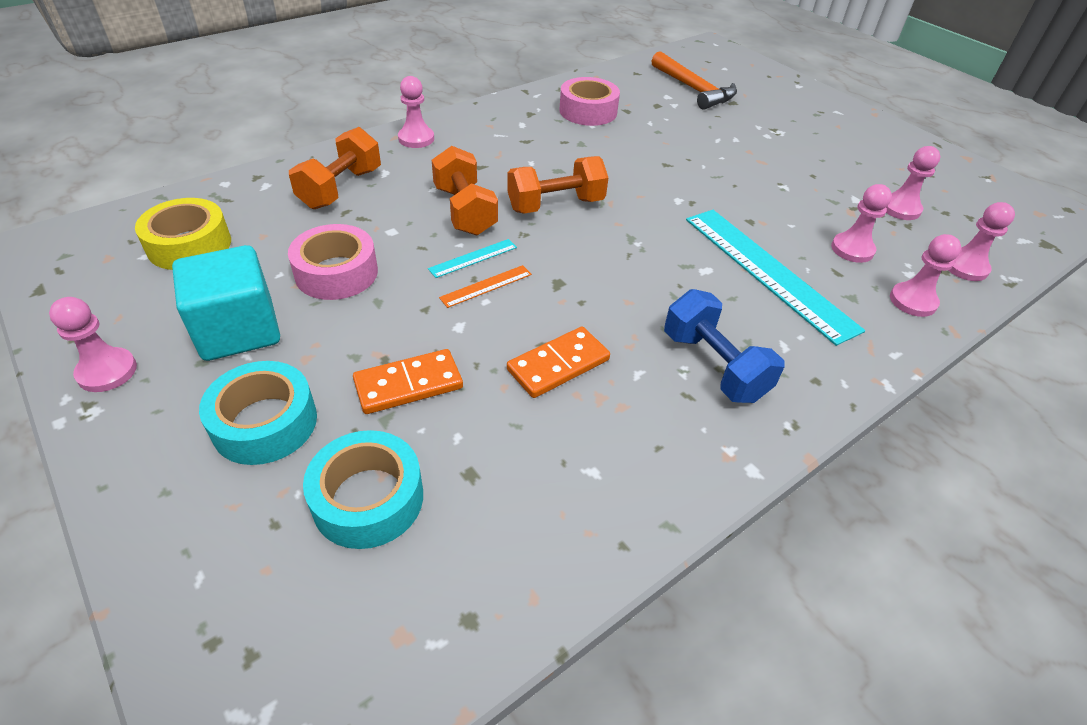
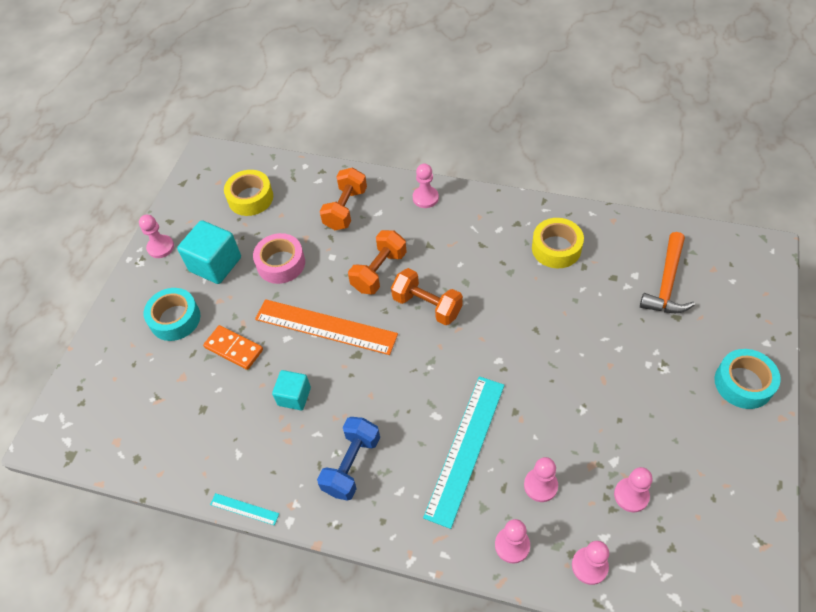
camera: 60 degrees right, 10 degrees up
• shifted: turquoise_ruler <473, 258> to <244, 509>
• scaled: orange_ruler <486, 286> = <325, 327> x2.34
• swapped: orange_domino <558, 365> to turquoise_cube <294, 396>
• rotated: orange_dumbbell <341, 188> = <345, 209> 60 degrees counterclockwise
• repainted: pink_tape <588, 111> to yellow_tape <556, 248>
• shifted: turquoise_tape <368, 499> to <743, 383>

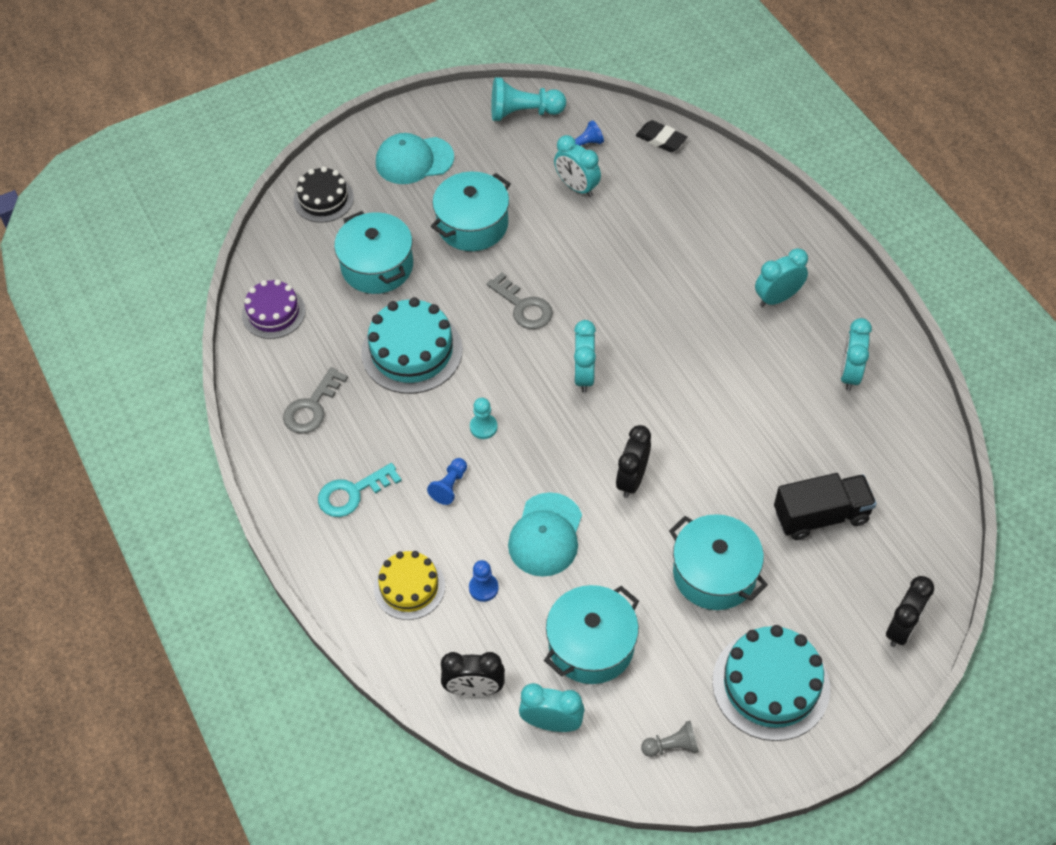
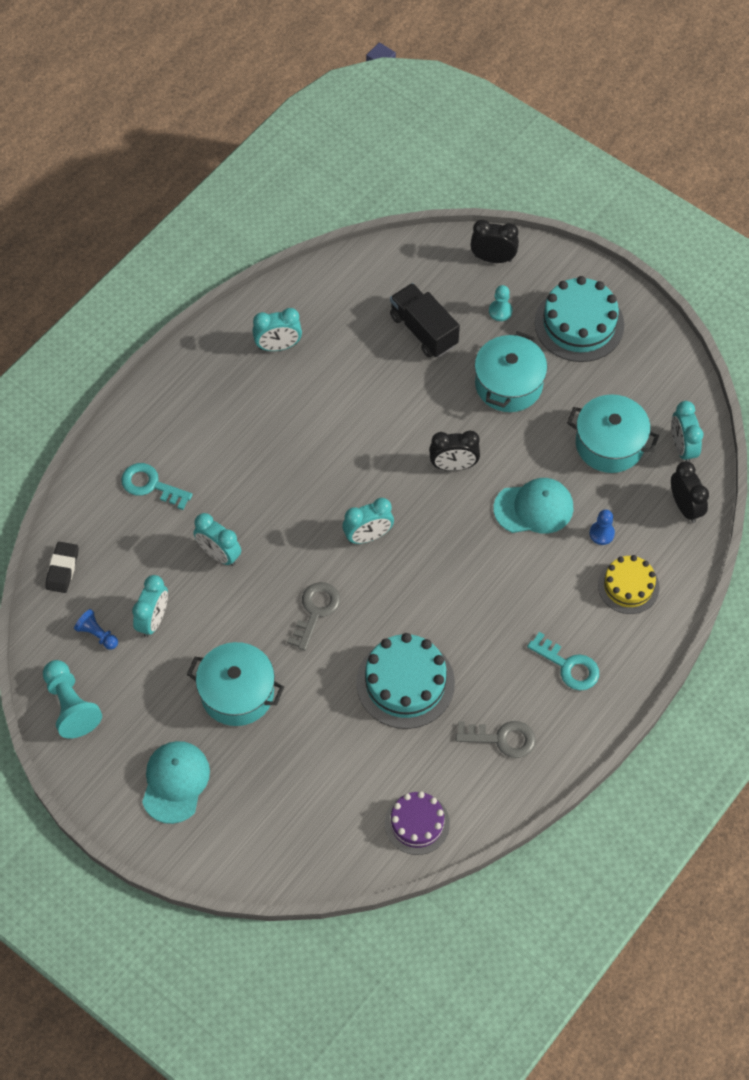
camera: 115 degrees left, 5 degrees up
• new: turquoise_key <150, 485>
• rotated: turquoise_cap <414, 160> = <175, 782> 135 degrees counterclockwise
• shifted: turquoise_clock <777, 298> to <219, 554>
• shifted: turquoise_pawn <483, 427> to <500, 311>
• gone: black_cake <323, 199>
• gone: turquoise_pot <377, 266>
• gone: blue_pawn <450, 486>
• gone: grey_pawn <672, 746>

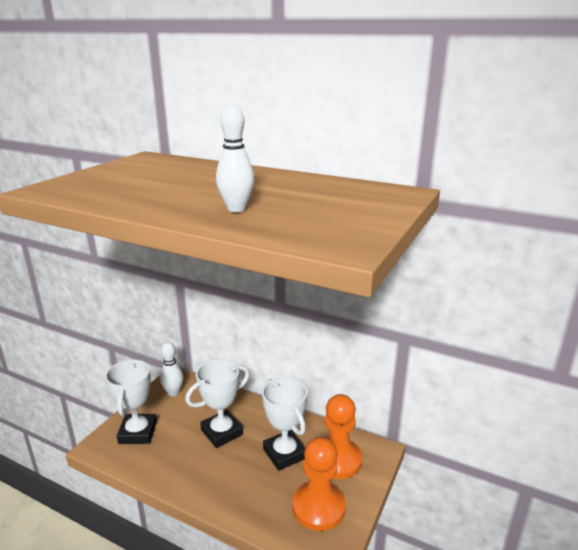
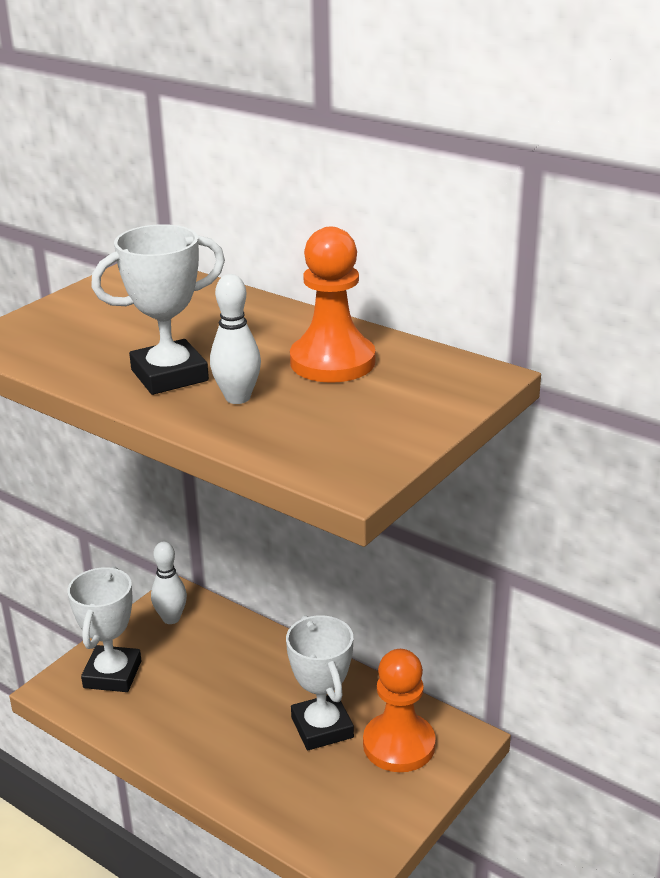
camera: 10 degrees right, 5 degrees up
• shifted: white_trophy <222, 432> to <169, 375>
• shifted: orange_pawn <318, 507> to <332, 362>

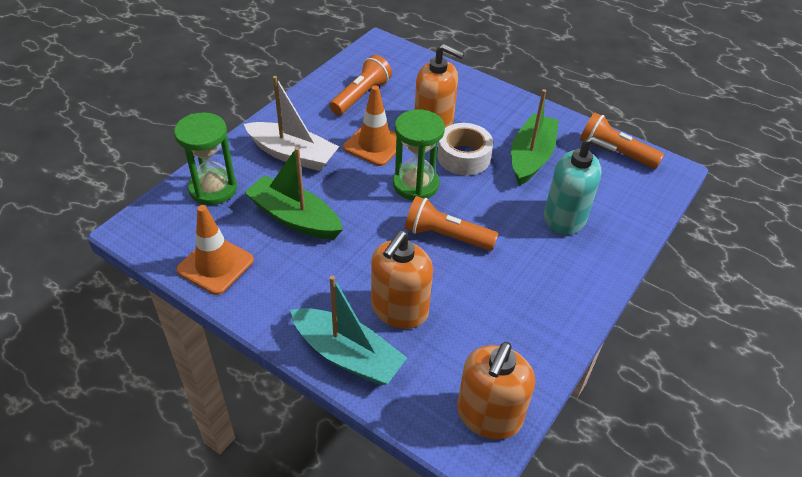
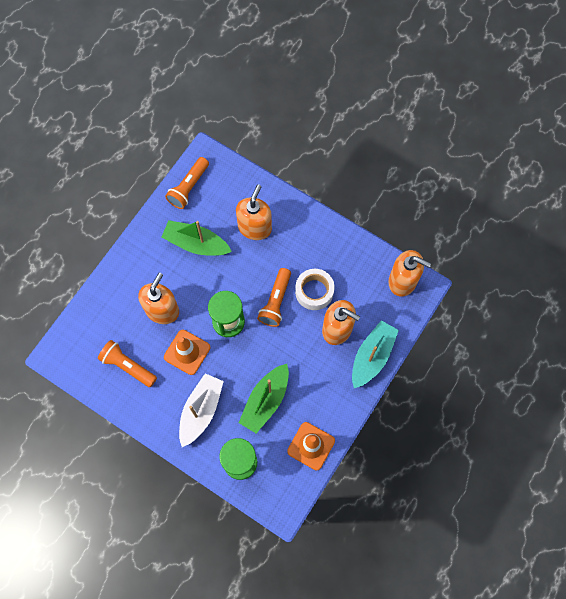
camera: 90 degrees left, 25 degrees up
• repainted: turquoise_soap_dispenser <565, 218> to orange_soap_dispenser <255, 227>
• shifted: white_tape <463, 157> to <314, 291>

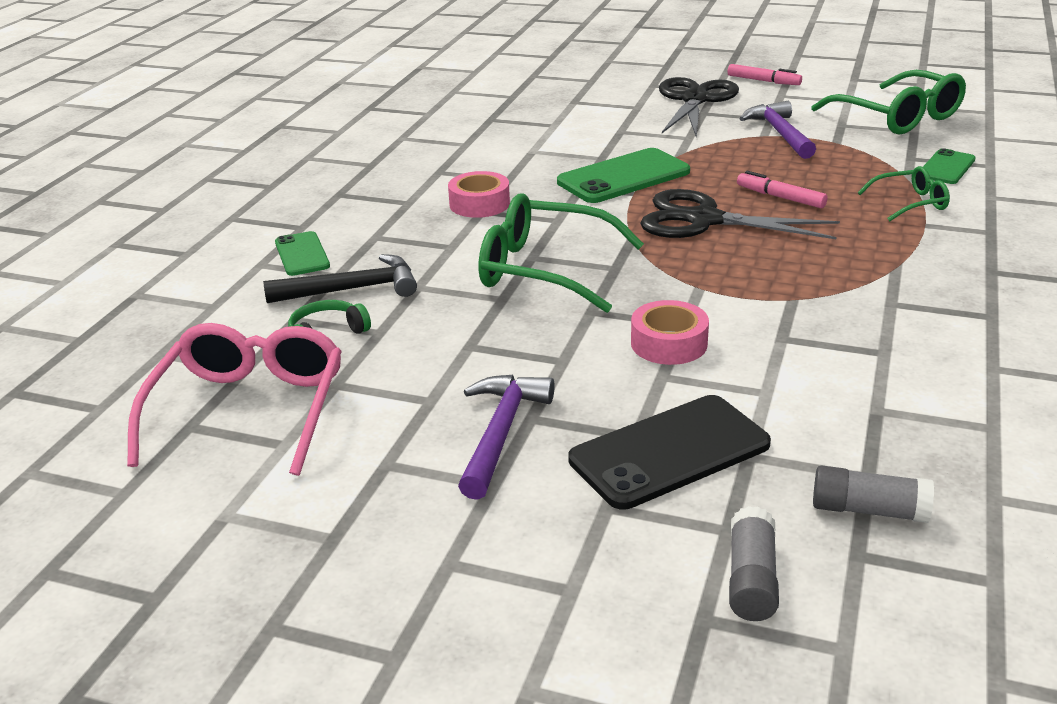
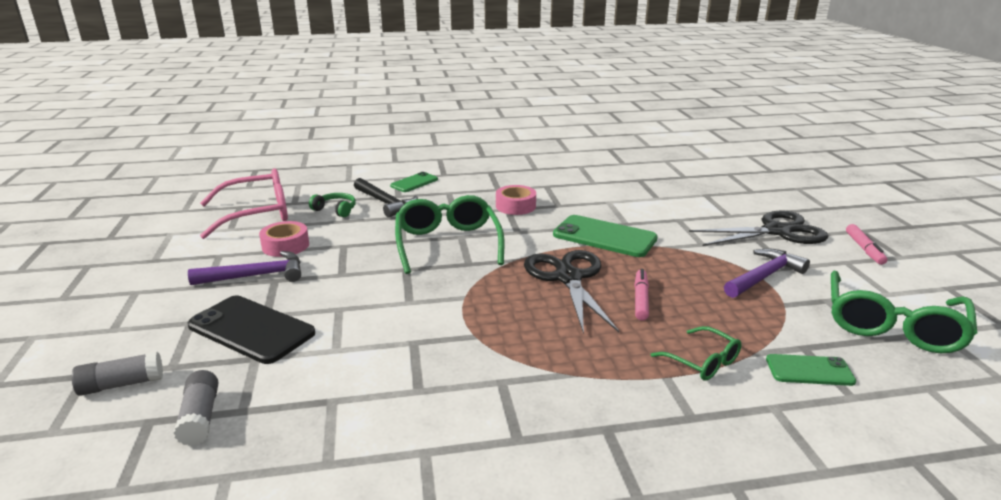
camera: 60 degrees right, 5 degrees down
• shifted: pink_tape <669, 343> to <285, 246>

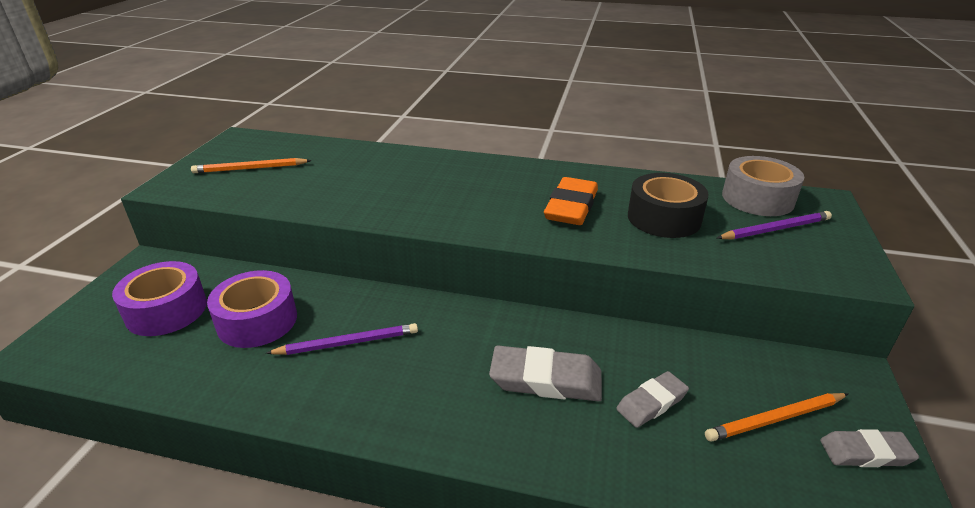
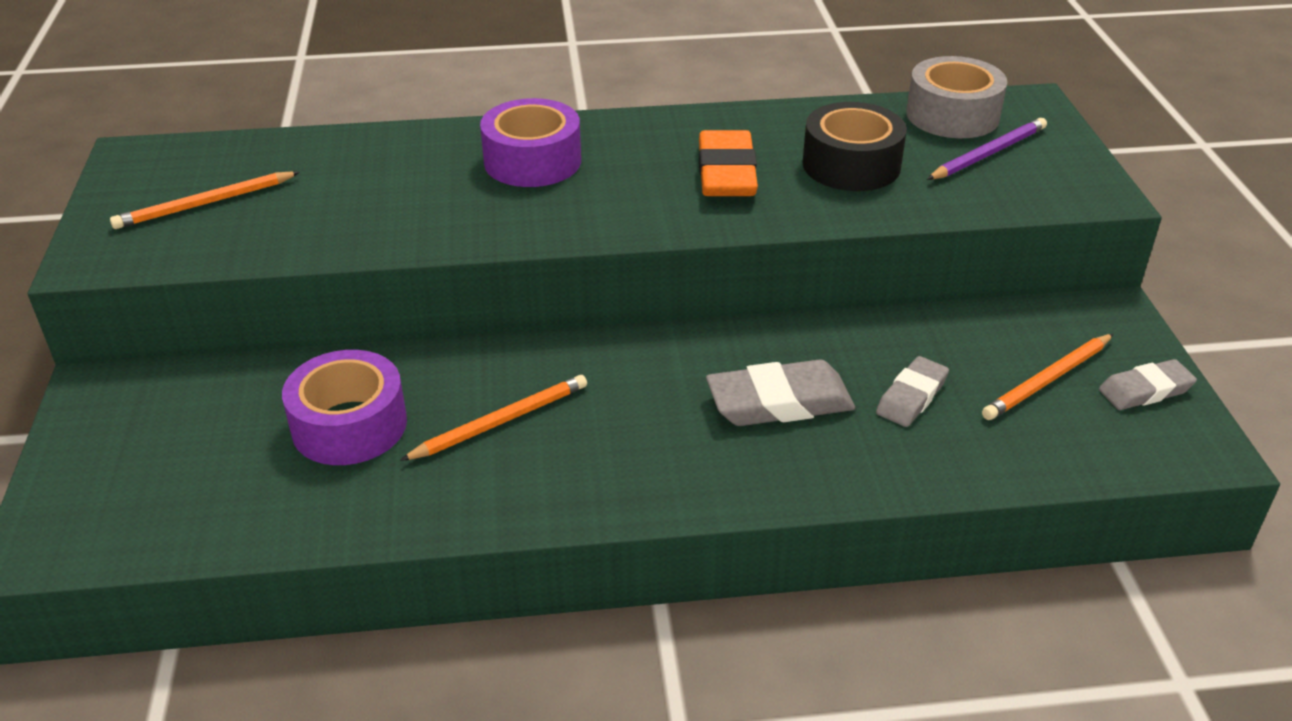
camera: 20 degrees left, 5 degrees up
• repainted: purple_pencil <348, 343> to orange_pencil <500, 421>
• shifted: purple_tape <166, 310> to <532, 161>

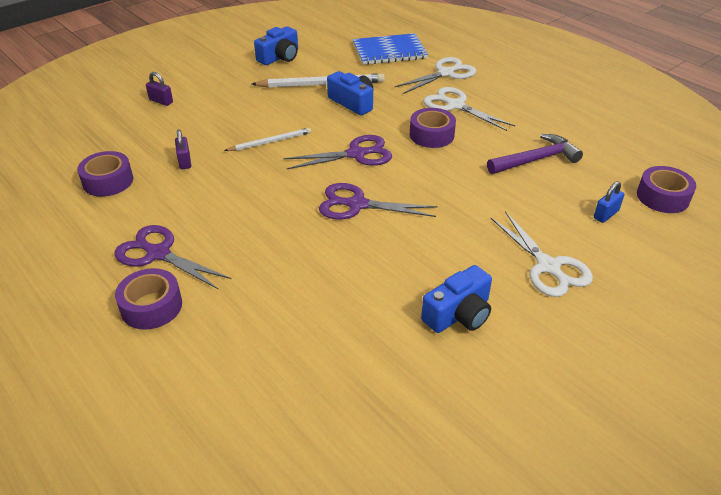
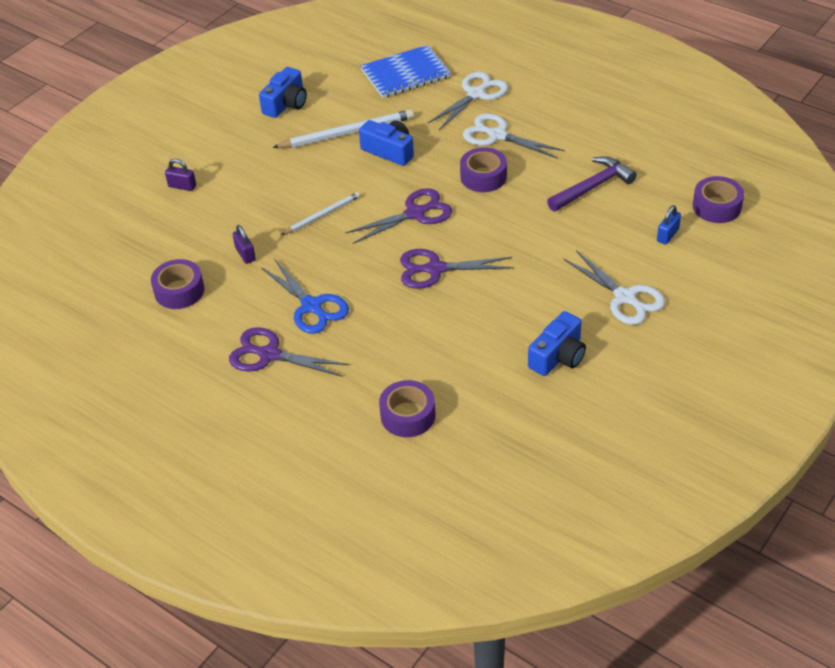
camera: 10 degrees left, 5 degrees up
• new: blue_scissors <311, 306>
• shifted: purple_tape <151, 306> to <408, 415>

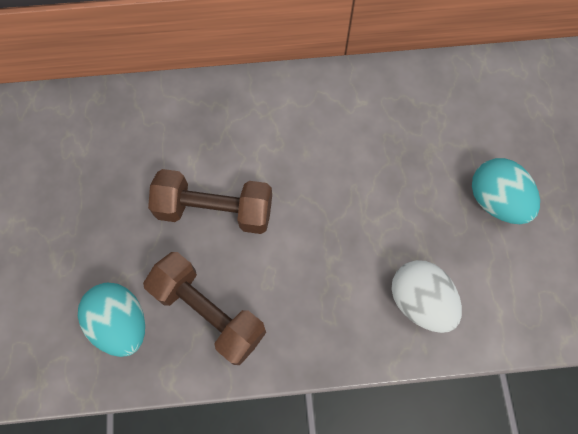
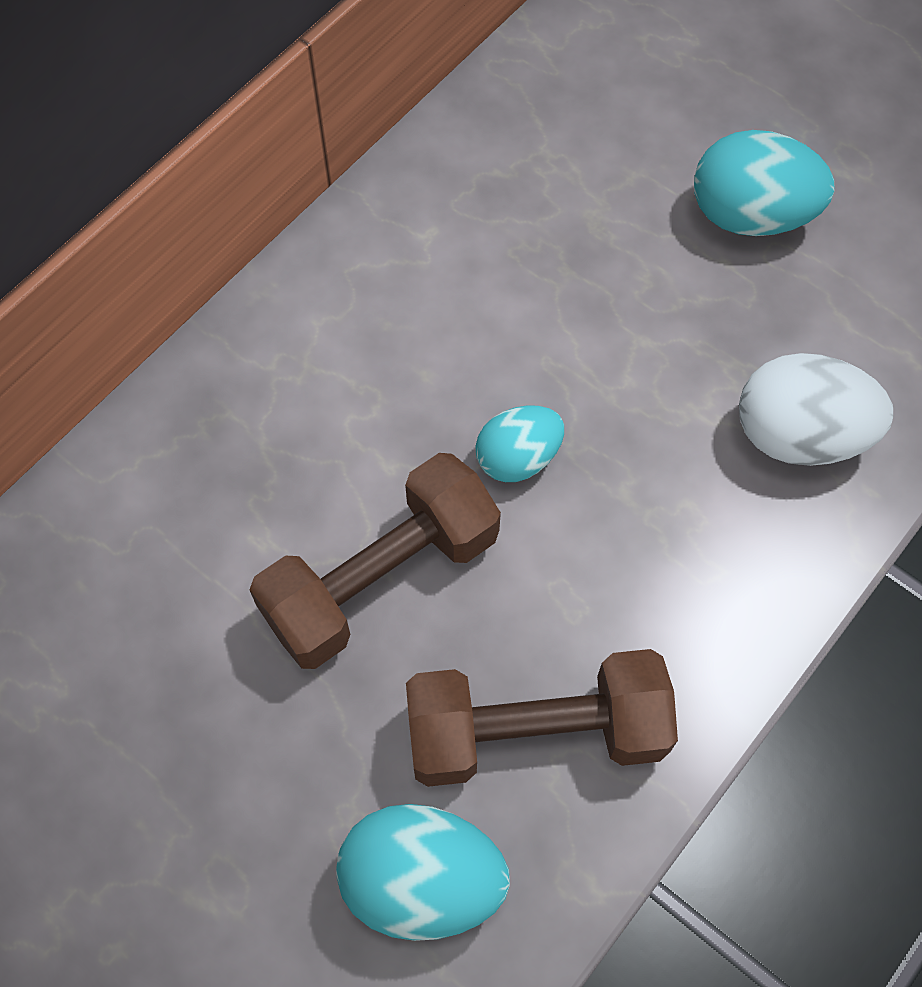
camera: 45 degrees left, 5 degrees down
• new: turquoise_egg <518, 458>

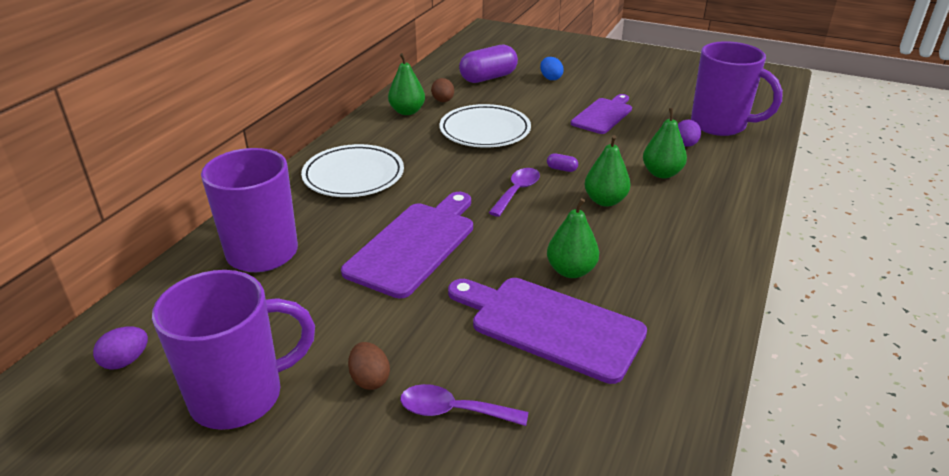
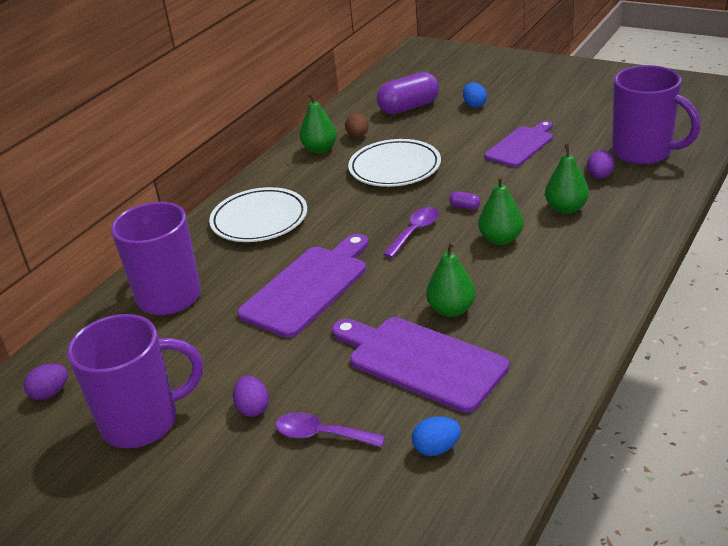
camera: 10 degrees right, 0 degrees up
• repainted: brown_egg <370, 379> to purple_egg <253, 408>
• new: blue_egg <436, 448>

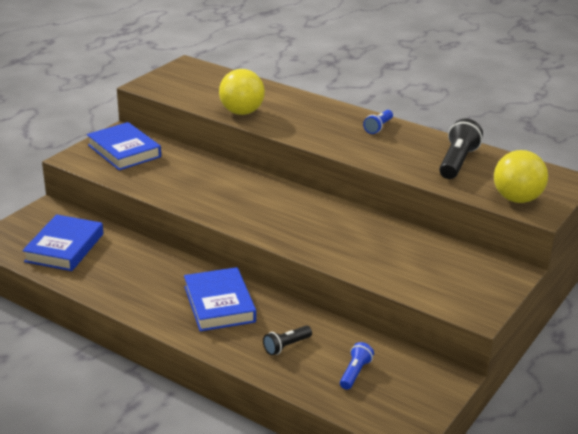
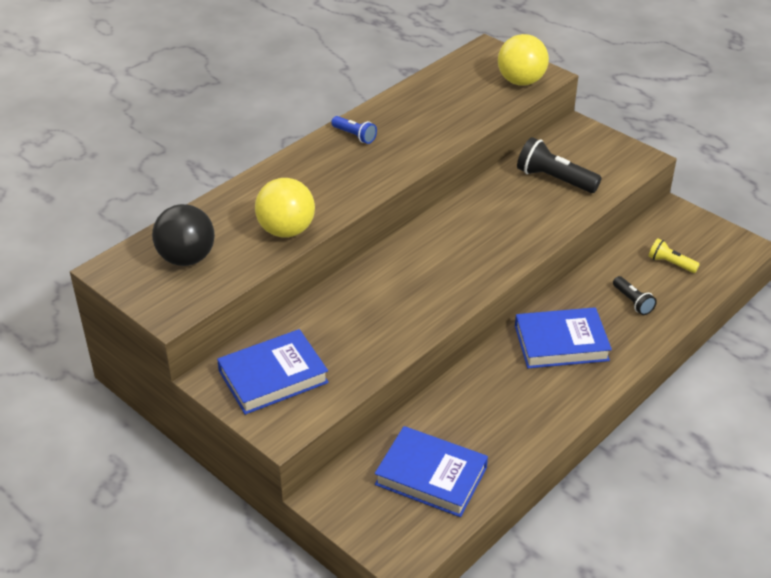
camera: 80 degrees left, 10 degrees up
• new: black_ball <187, 258>
• shifted: black_flashlight <457, 162> to <554, 179>
• repainted: blue_flashlight <355, 373> to yellow_flashlight <670, 263>

